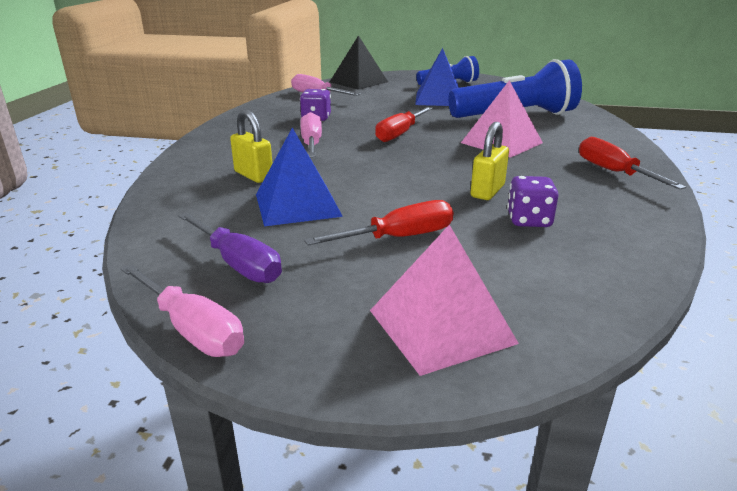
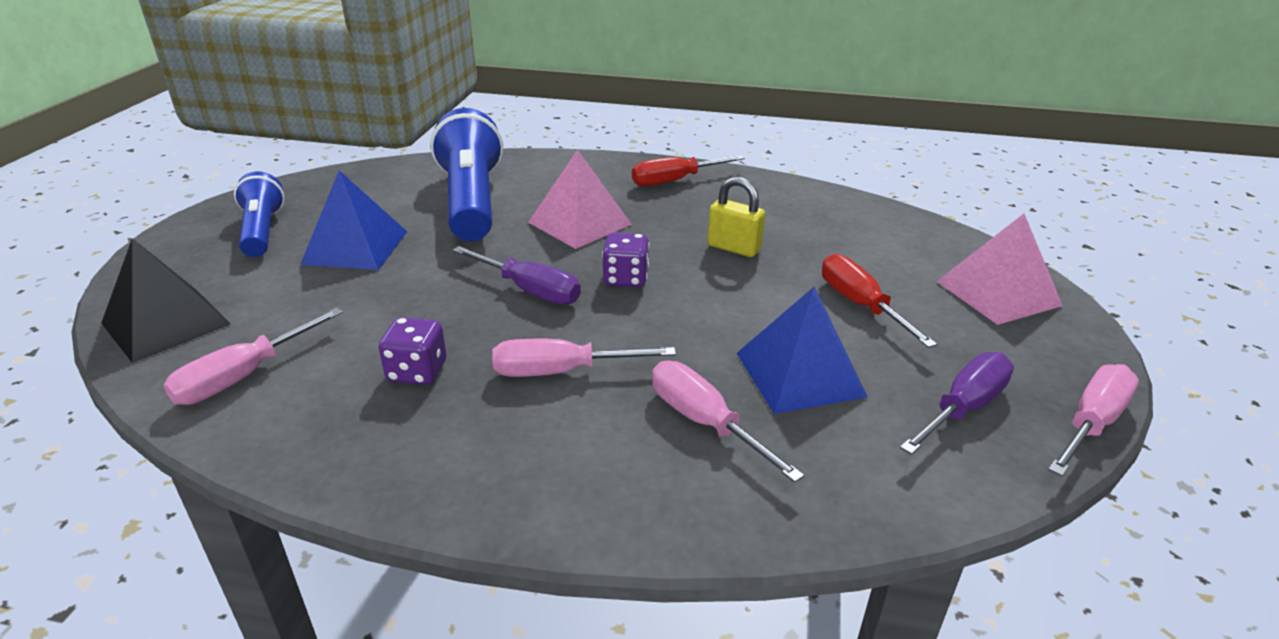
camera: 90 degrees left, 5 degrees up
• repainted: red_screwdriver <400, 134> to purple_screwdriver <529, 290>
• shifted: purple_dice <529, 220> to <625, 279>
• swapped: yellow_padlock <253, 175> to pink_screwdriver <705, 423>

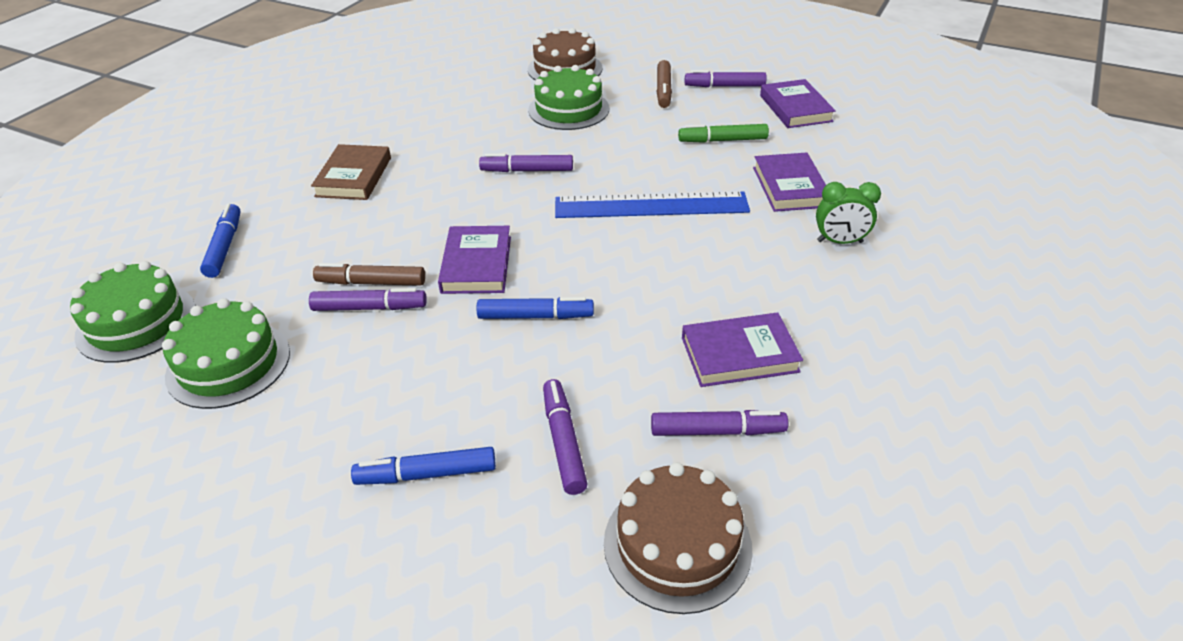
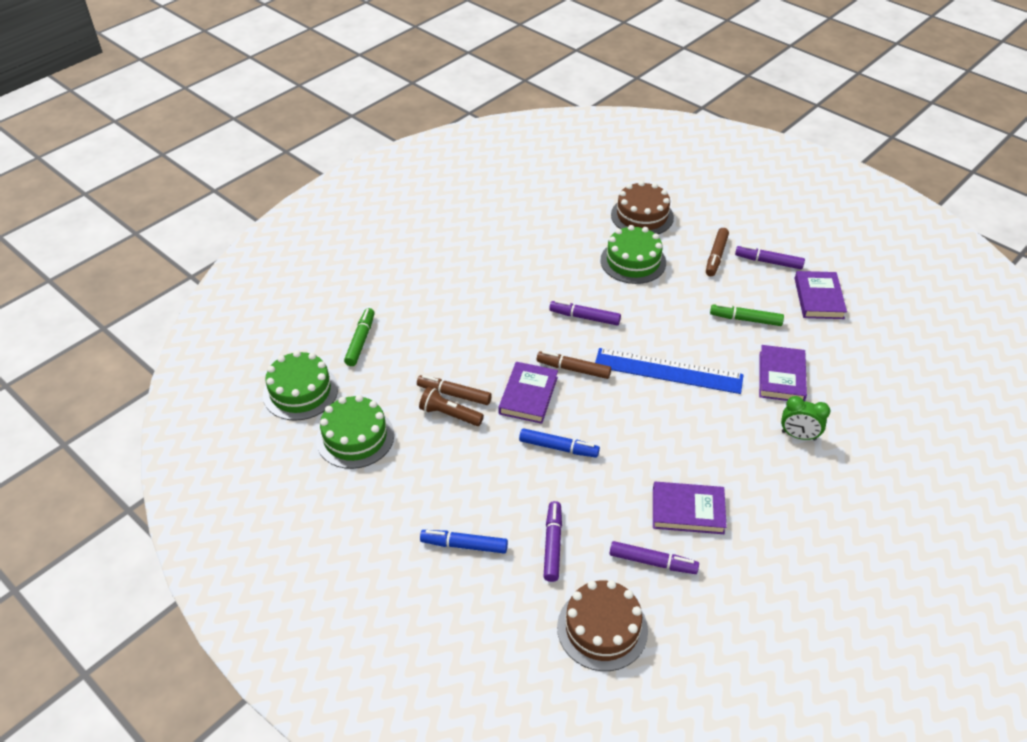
camera: 15 degrees right, 5 degrees up
• repainted: blue_marker <225, 247> to green_marker <360, 341>
• swapped: purple_marker <369, 308> to brown_flashlight <449, 415>
• new: brown_marker <573, 369>
• gone: brown_book <353, 177>

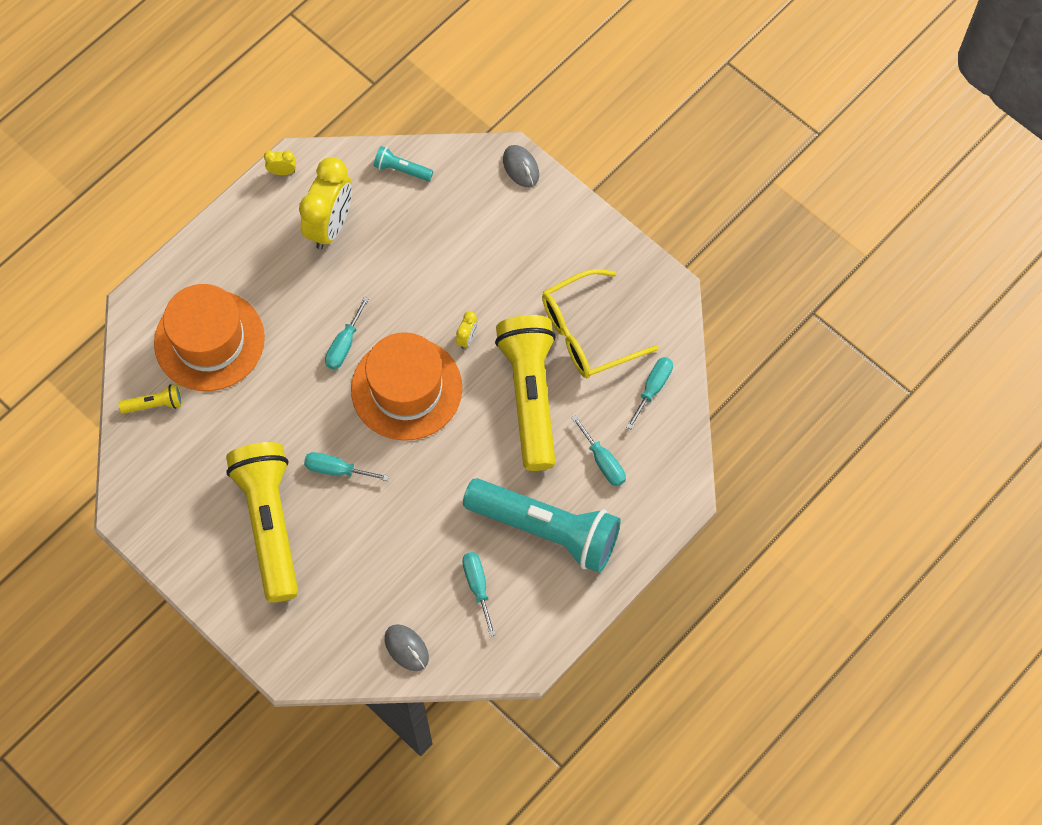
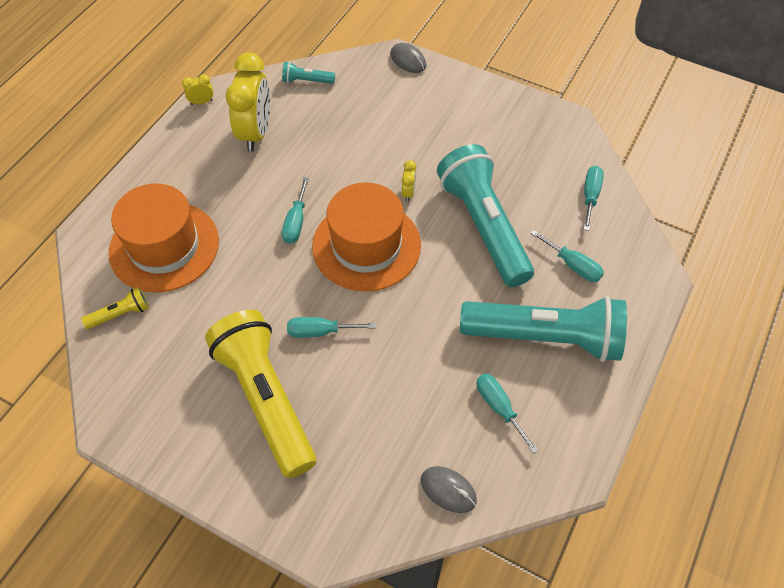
camera: 15 degrees left, 10 degrees down
• repainted: yellow_flashlight <530, 396> to turquoise_flashlight <483, 226>
• gone: yellow_glasses <587, 333>

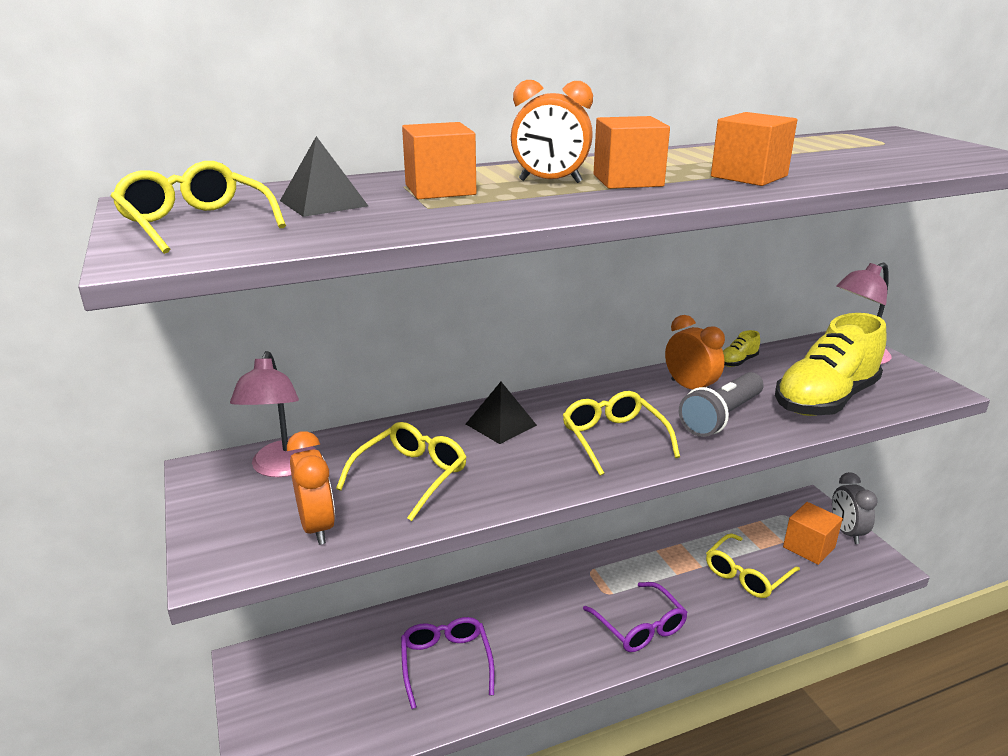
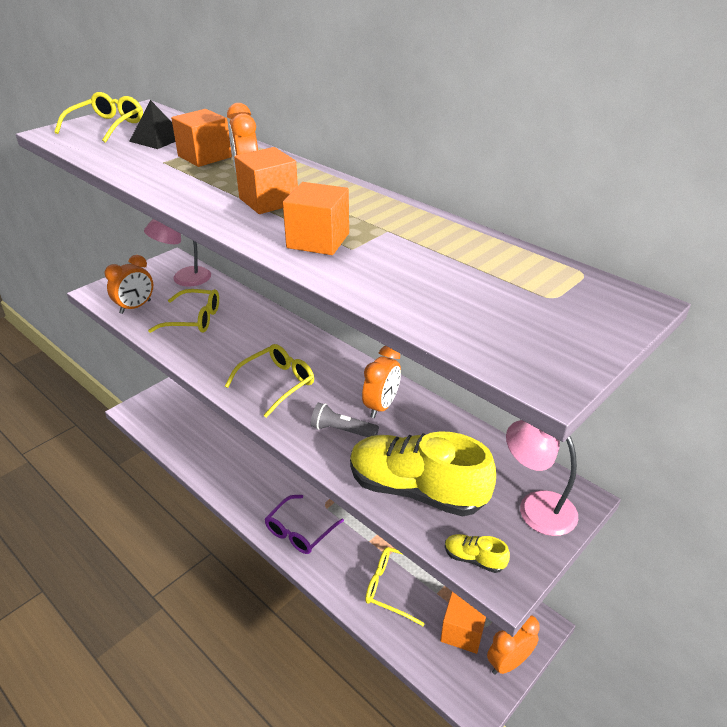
camera: 65 degrees right, 10 degrees up
• scaled: grey_flashlight <721, 417> = <342, 430> x0.66
• shifted: yellow_shoe <737, 362> to <474, 559>
• repainted: grey_clock <846, 532> to orange_clock <508, 662>
• gone: purple_glasses <446, 662>
• gone: black_pyramid <501, 424>

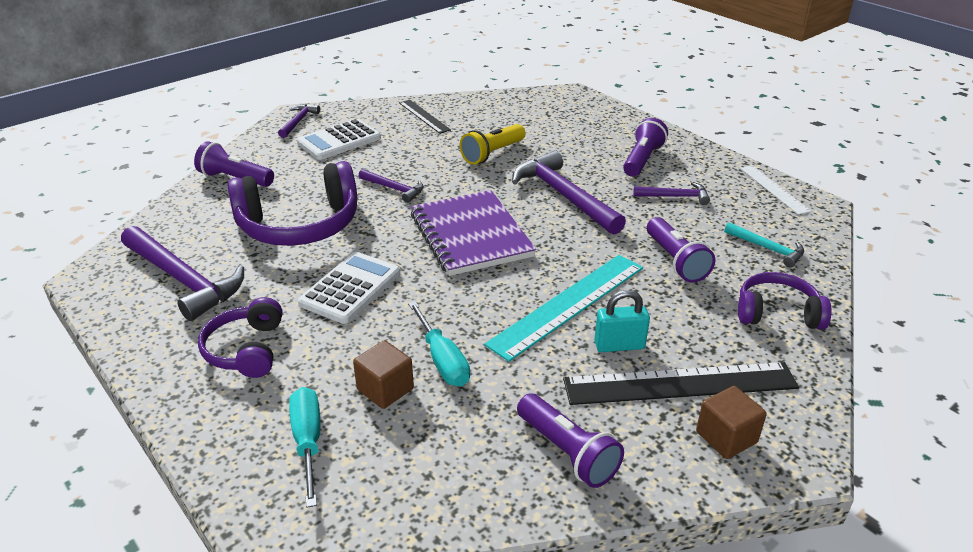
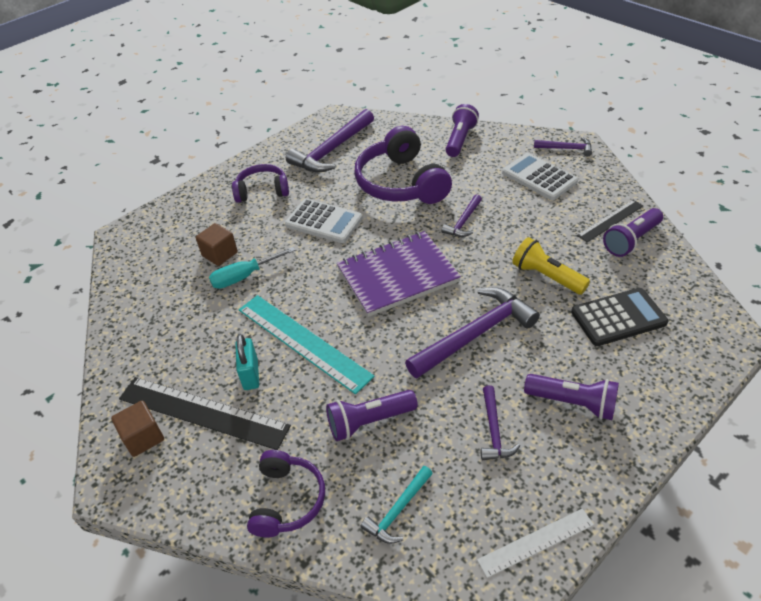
camera: 90 degrees right, 10 degrees up
• rotated: black_ruler <680, 384> = <202, 412> 60 degrees counterclockwise
• new: black_calculator <618, 317>
• shifted: purple_flashlight <567, 452> to <631, 240>
• gone: turquoise_screwdriver <308, 442>

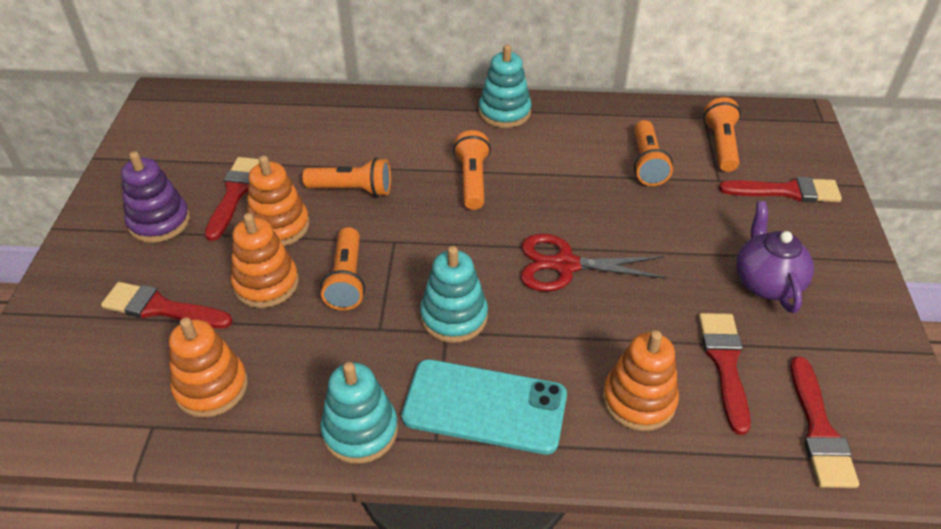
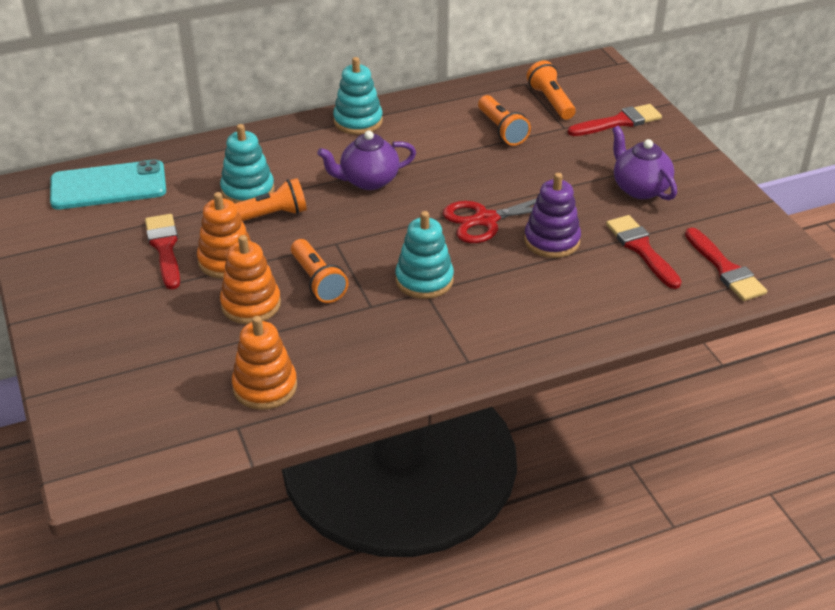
camera: 25 degrees left, 5 degrees down
• shifted: turquoise_phone <485, 406> to <108, 186>
• shifted: turquoise_stacking_toy <360, 431> to <248, 190>
• swapped: orange_flashlight <472, 180> to purple_teapot <368, 181>
• shifted: purple_stacking_toy <159, 222> to <552, 241>
• gone: red_brush <161, 308>
• gone: orange_stacking_toy <639, 400>

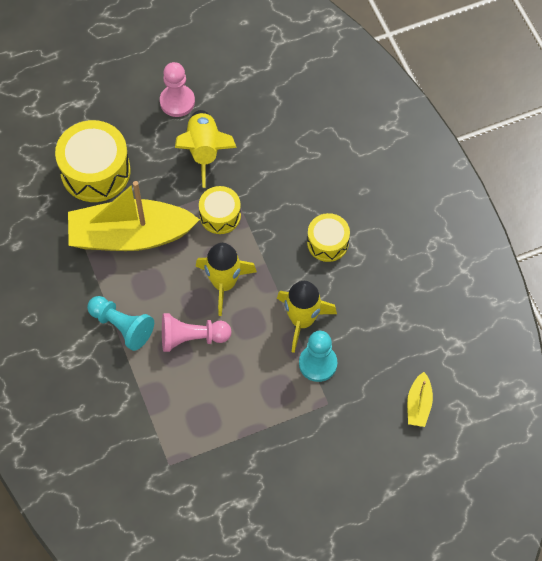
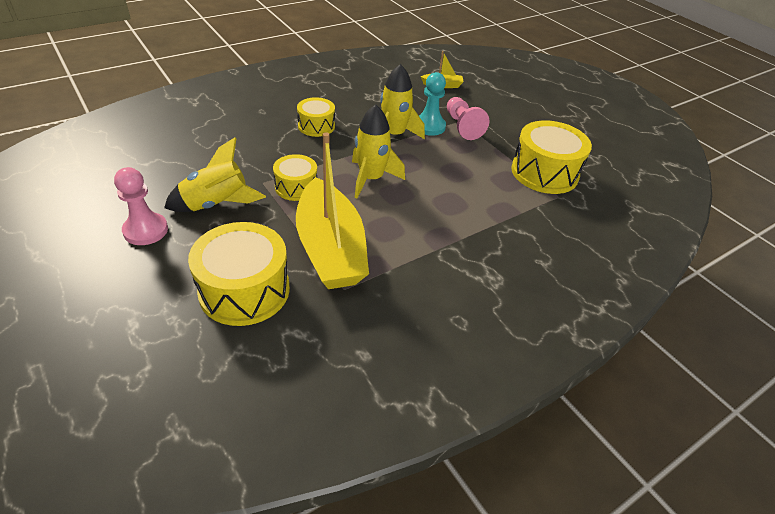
camera: 105 degrees left, 20 degrees down
• shifted: pink_pawn <192, 338> to <462, 126>
• new: yellow_drum <544, 172>
• gone: turquoise_pawn <122, 326>

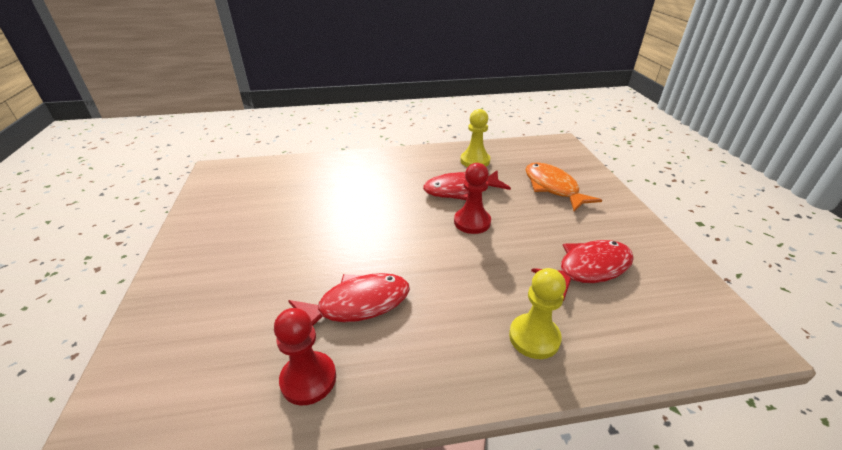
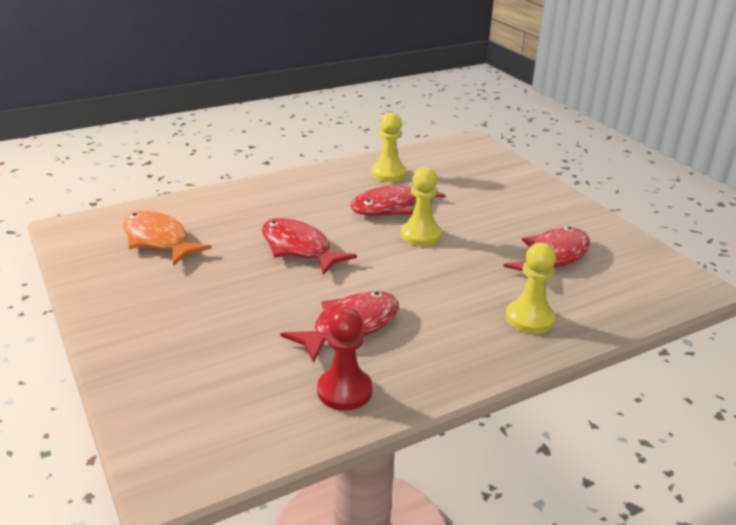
camera: 20 degrees left, 5 degrees down
• shifted: orange_fish <553, 187> to <158, 240>
• new: red_fish <299, 248>
• repainted: red_pawn <472, 222> to yellow_pawn <420, 235>

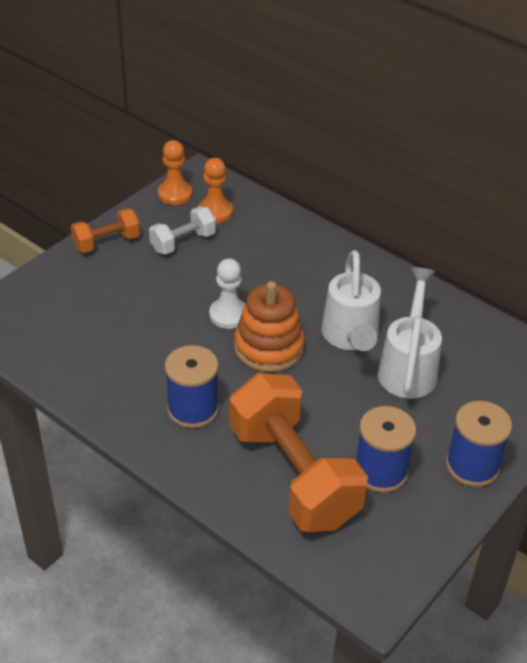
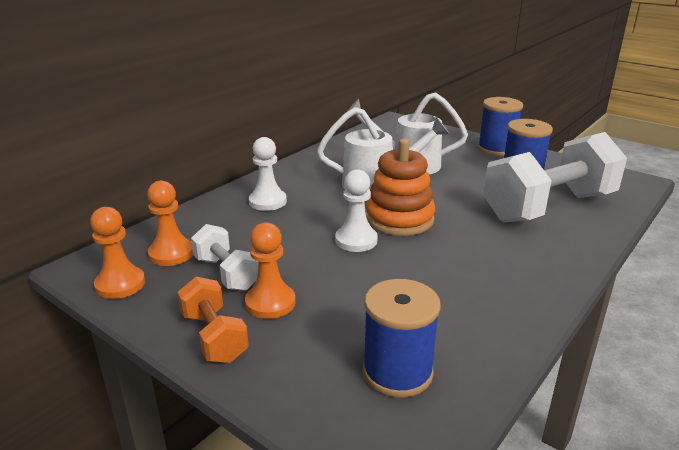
camera: 90 degrees left, 15 degrees down
• new: orange_pawn <270, 303>
• new: white_pawn <267, 202>
• shifted: blue_spool <193, 409> to <397, 372>
• repainted: orange_dumbbell <293, 475> to white_dumbbell <549, 207>

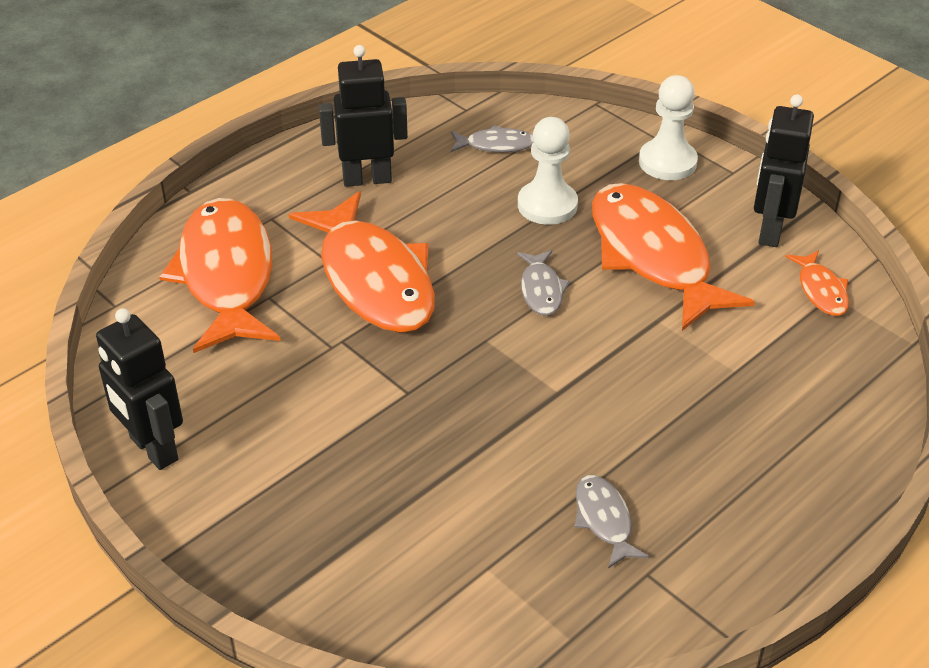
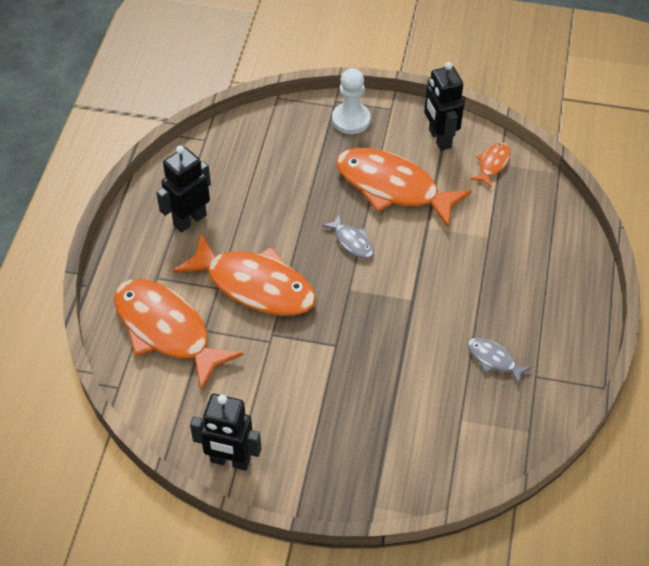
camera: 35 degrees left, 10 degrees up
• rotated: orange_fish <821, 290> = <493, 164> 105 degrees counterclockwise
• gone: grey_fish <496, 145>
• gone: white_pawn <547, 205>

